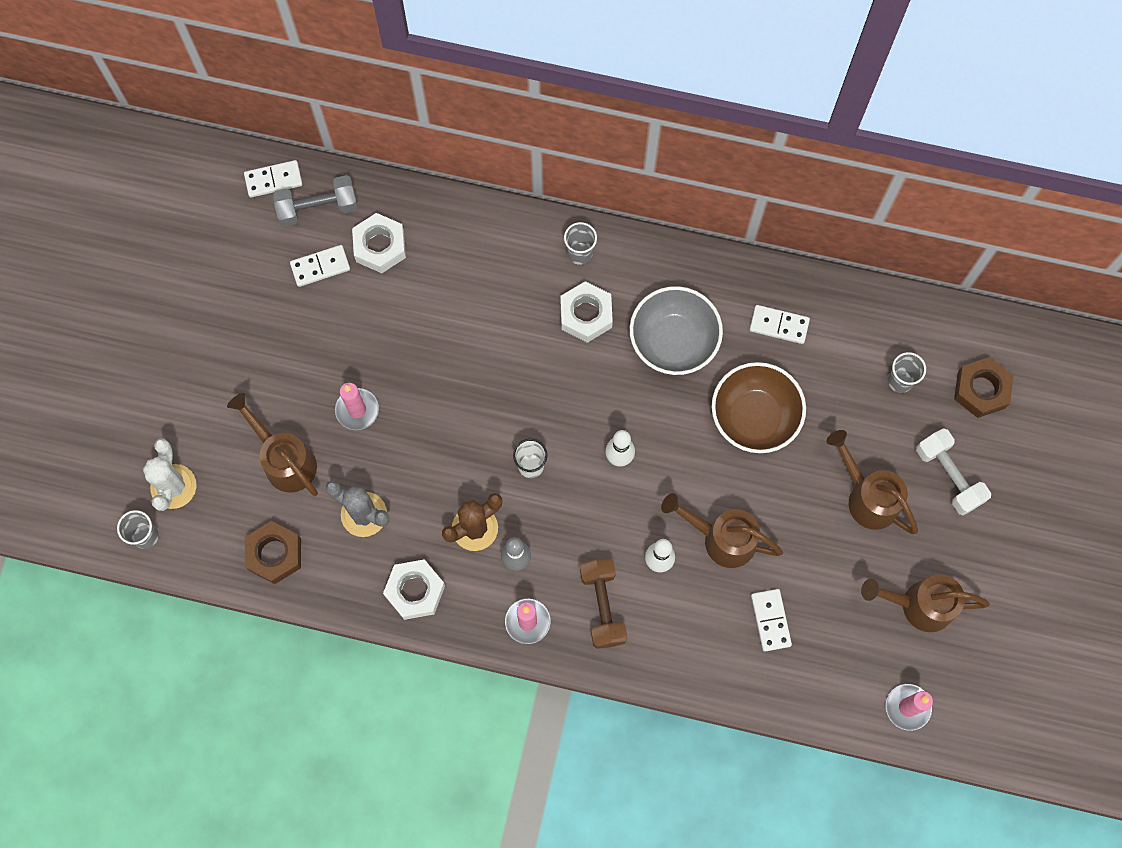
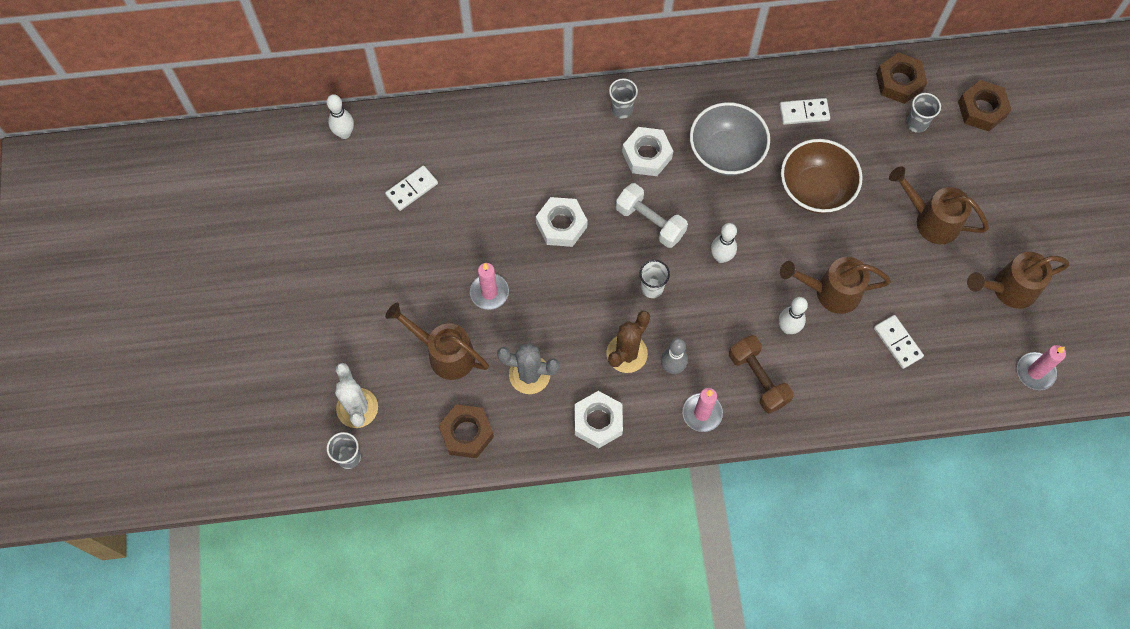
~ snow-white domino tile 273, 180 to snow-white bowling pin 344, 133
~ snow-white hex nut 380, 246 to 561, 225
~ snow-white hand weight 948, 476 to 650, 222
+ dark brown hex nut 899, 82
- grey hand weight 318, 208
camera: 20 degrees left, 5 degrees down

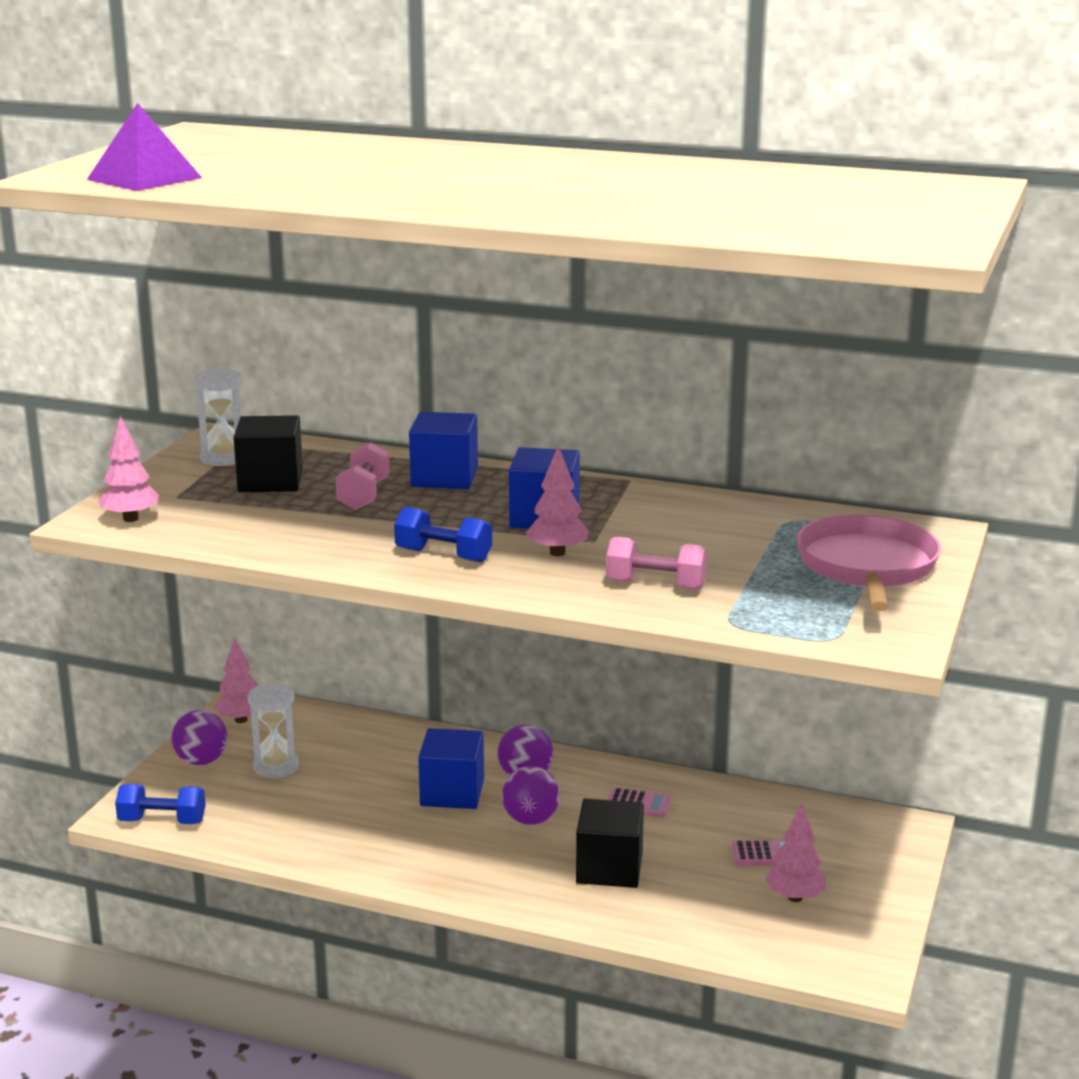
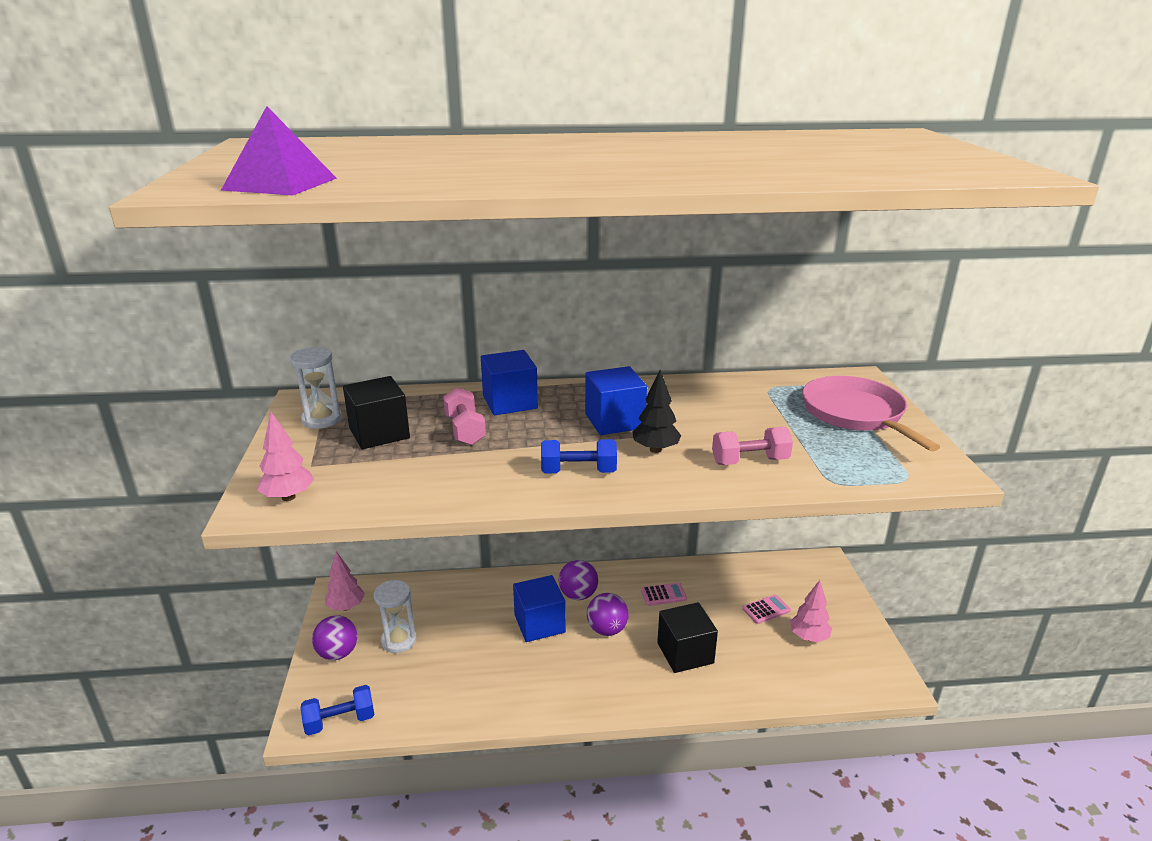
~ pink tree 557, 553 to black tree 655, 449
camera: 25 degrees left, 5 degrees up

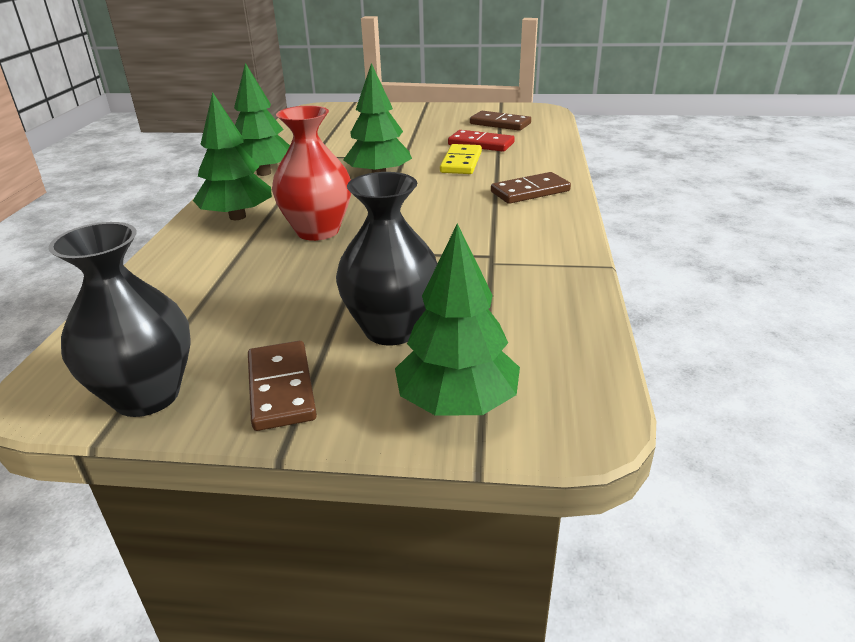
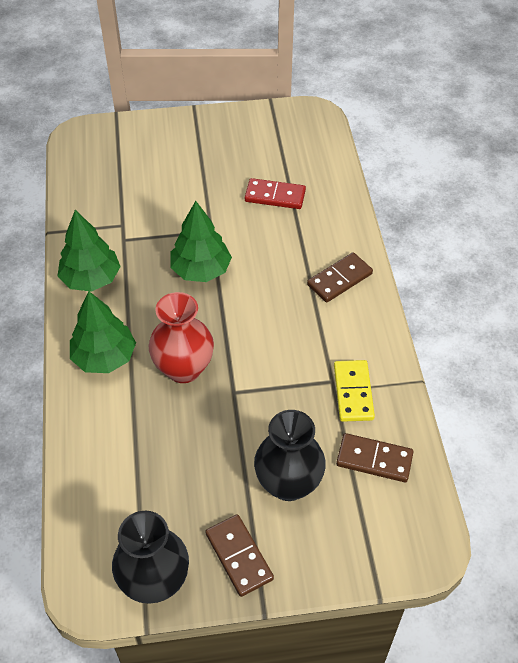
~ golden domino tile 461, 162 to 353, 392
~ dark brown domino tile 500, 124 to 374, 460
- green tree 457, 402
camera: 15 degrees left, 20 degrees up

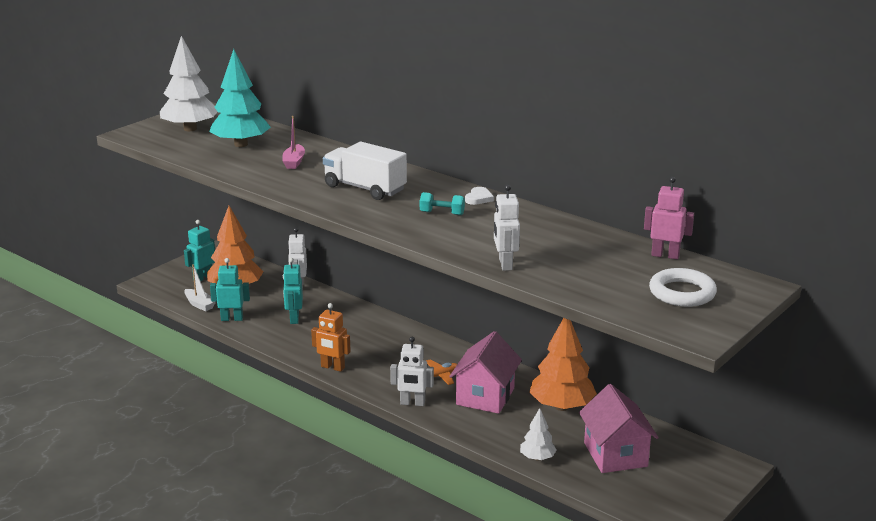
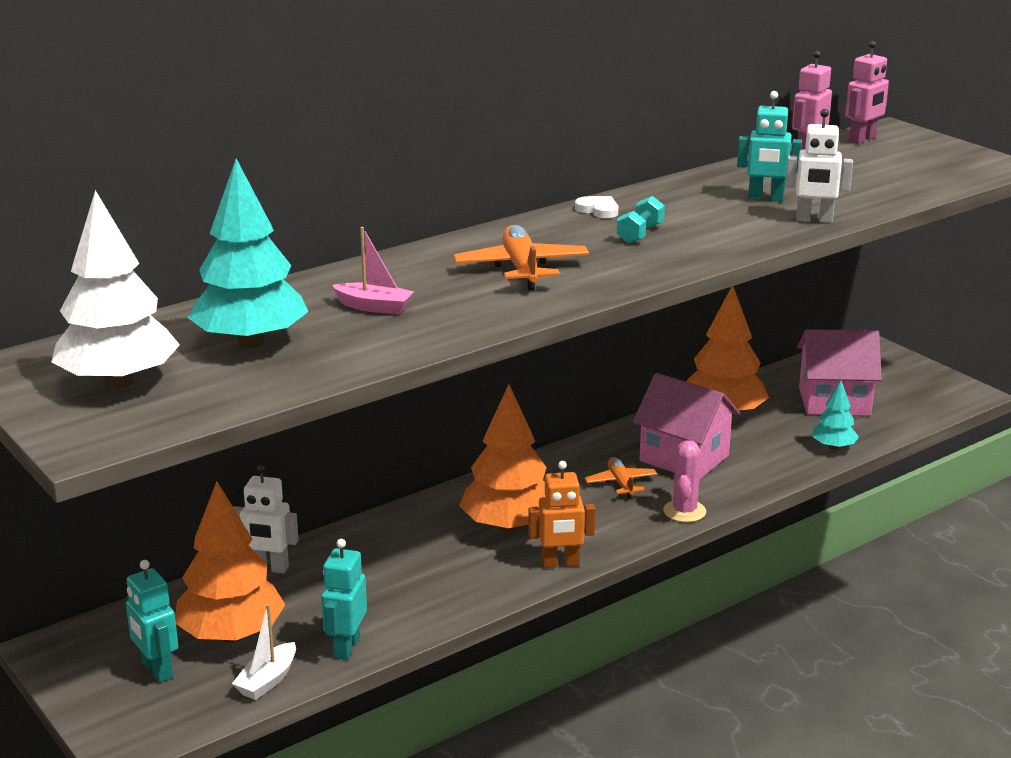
~ snow-white toy boat 199, 304 = 267, 680 150 degrees clockwise
~ snow-white truck 365, 188 to orange plane 521, 269
+ orange tree 508, 526
~ orange robot figure 332, 367 = 560, 563 45 degrees clockwise
~ snow-white robot figure 412, 403 to pink prickly plant 684, 511
~ aqua robot figure 294, 318 to 765, 199
~ snow-white tree 537, 458 to aqua tree 833, 447
+ pink robot figure 862, 139
- snow-white ring 682, 293
camera: 75 degrees left, 0 degrees up

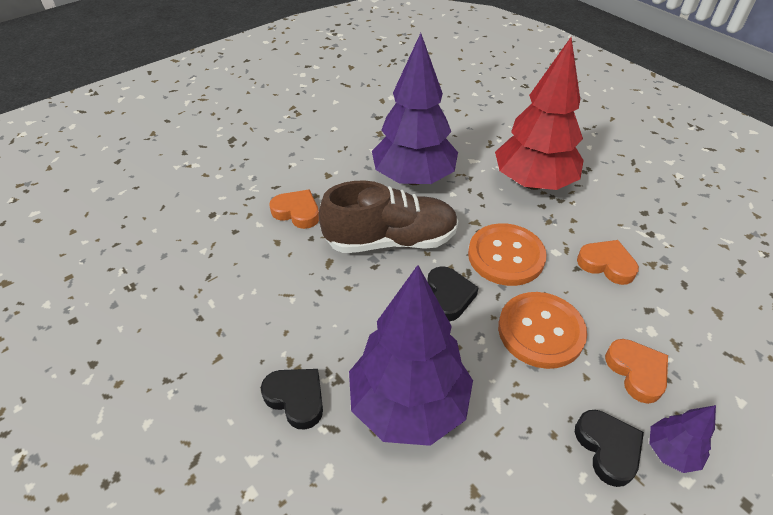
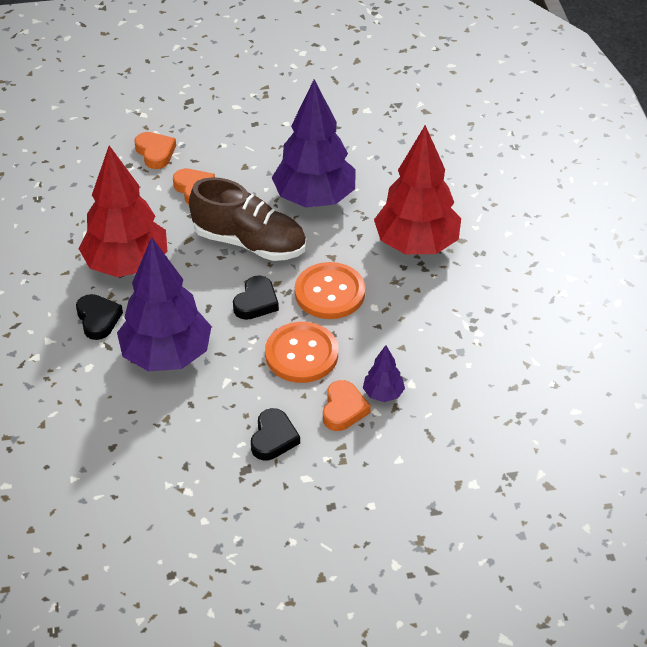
+ scarlet tree 127, 265
~ orange heart shape 606, 264 to 155, 153
~ violet tree 671, 452 to 383, 394
camera: 30 degrees right, 0 degrees up

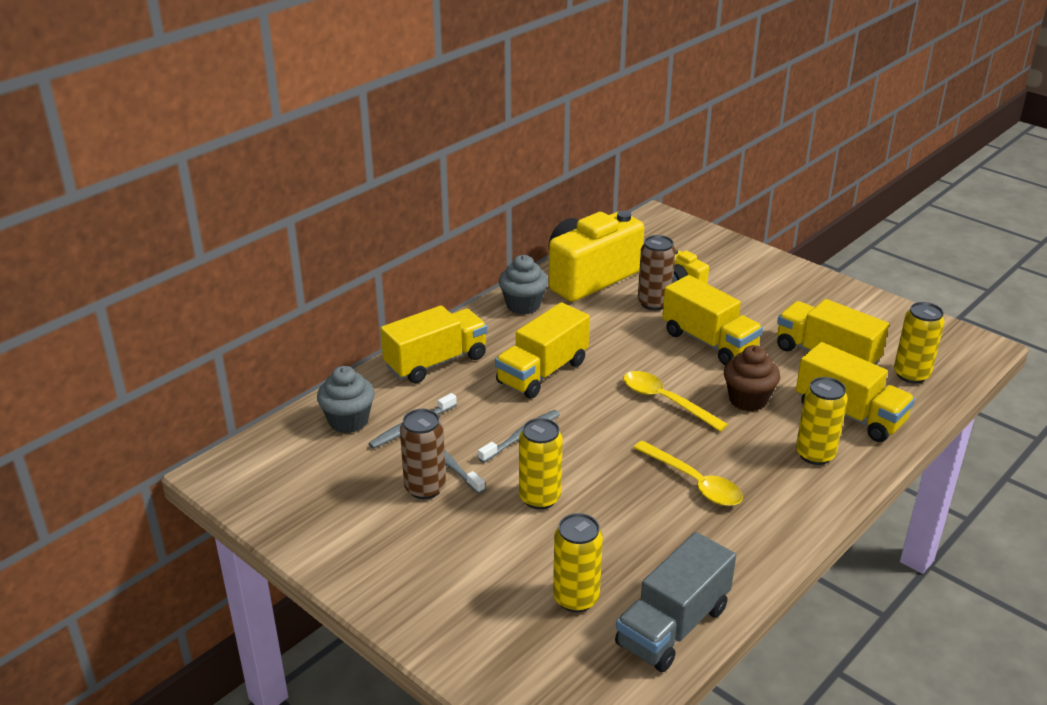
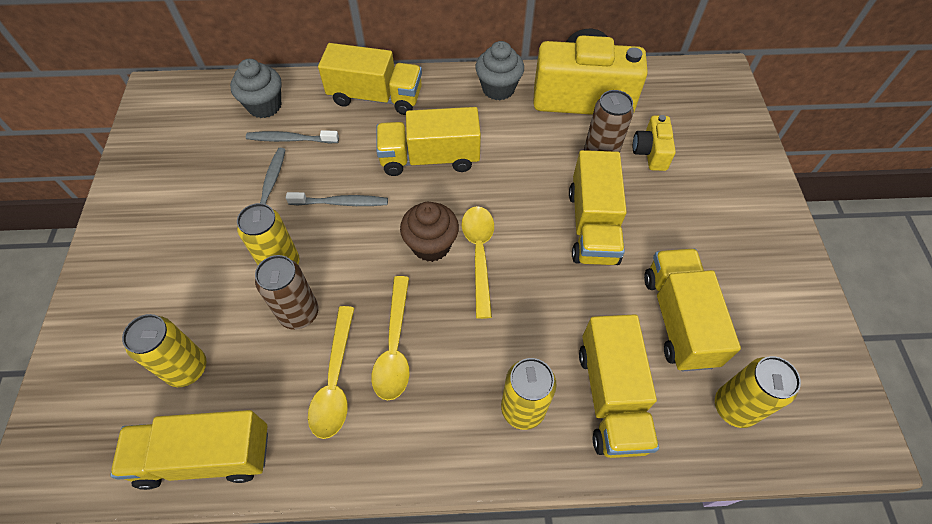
~ grey truck 673, 626 to golden truck 205, 456
~ dark brown can 425, 488 to 299, 313
+ golden tablespoon 335, 380
~ dark brown cupcake 748, 400 to 431, 245
camera: 45 degrees right, 25 degrees up

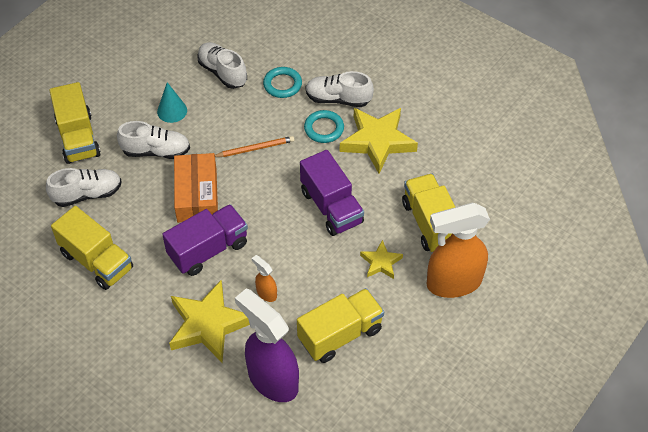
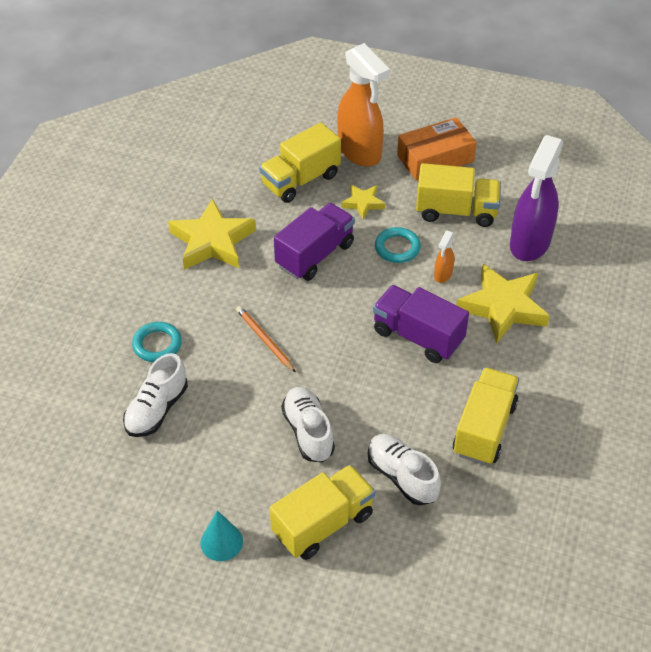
~ aqua cone shape 172, 111 to 221, 542
~ aqua ring 324, 129 to 397, 248
~ orange parcel 197, 195 to 435, 158
~ golden truck 340, 334 = 456, 211 150 degrees clockwise
- snow-white lace-up shoe 338, 99
camera: 110 degrees left, 5 degrees down

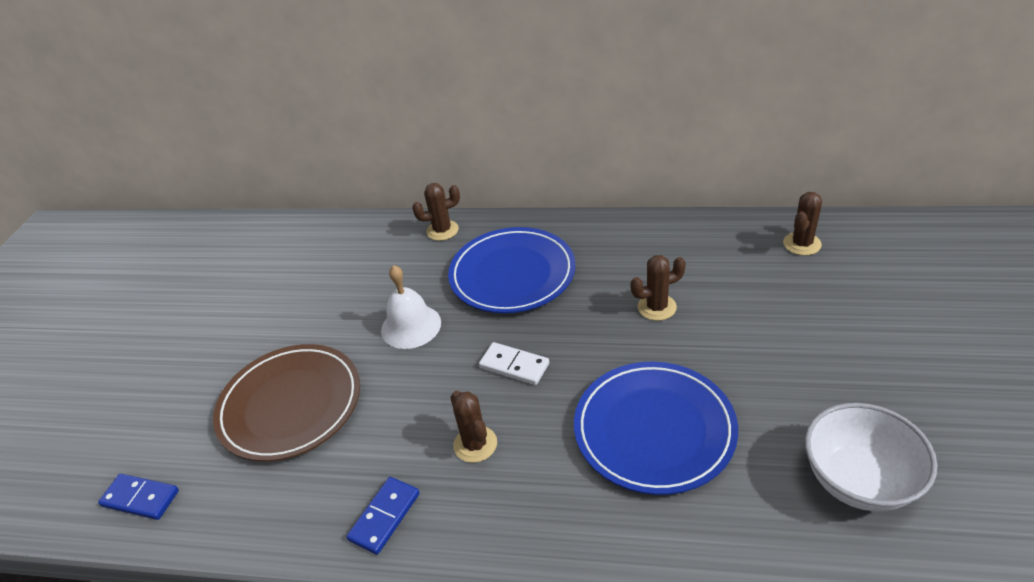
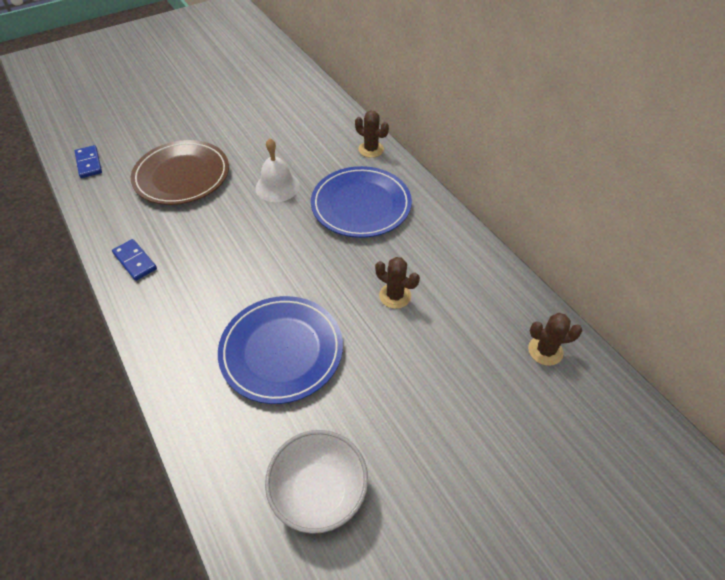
~ cobalt domino tile 385, 517 = 135, 261 60 degrees clockwise
- dark brown prickly plant 475, 444
- snow-white domino tile 514, 365
camera: 45 degrees right, 10 degrees up

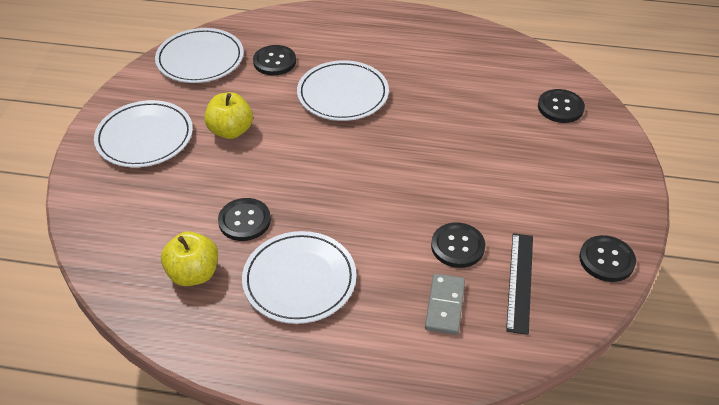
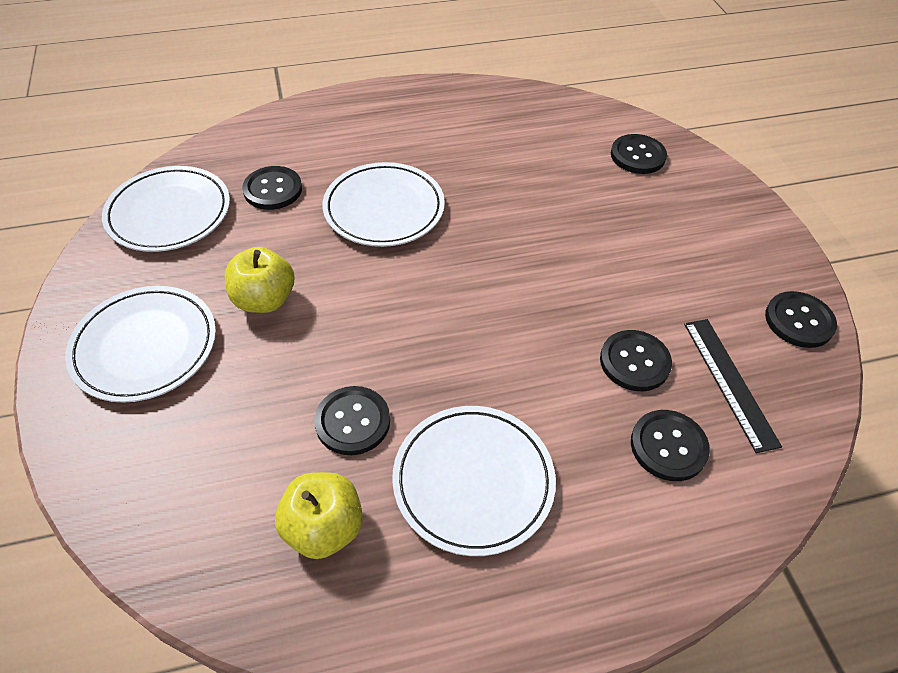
~ grey domino tile 445, 305 to black button 668, 446
camera: 25 degrees left, 5 degrees up

